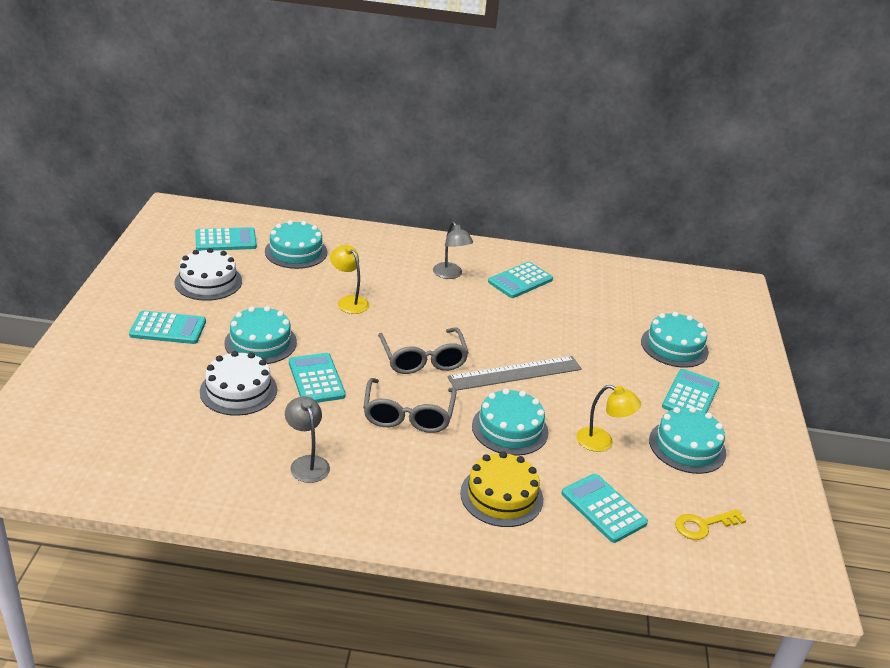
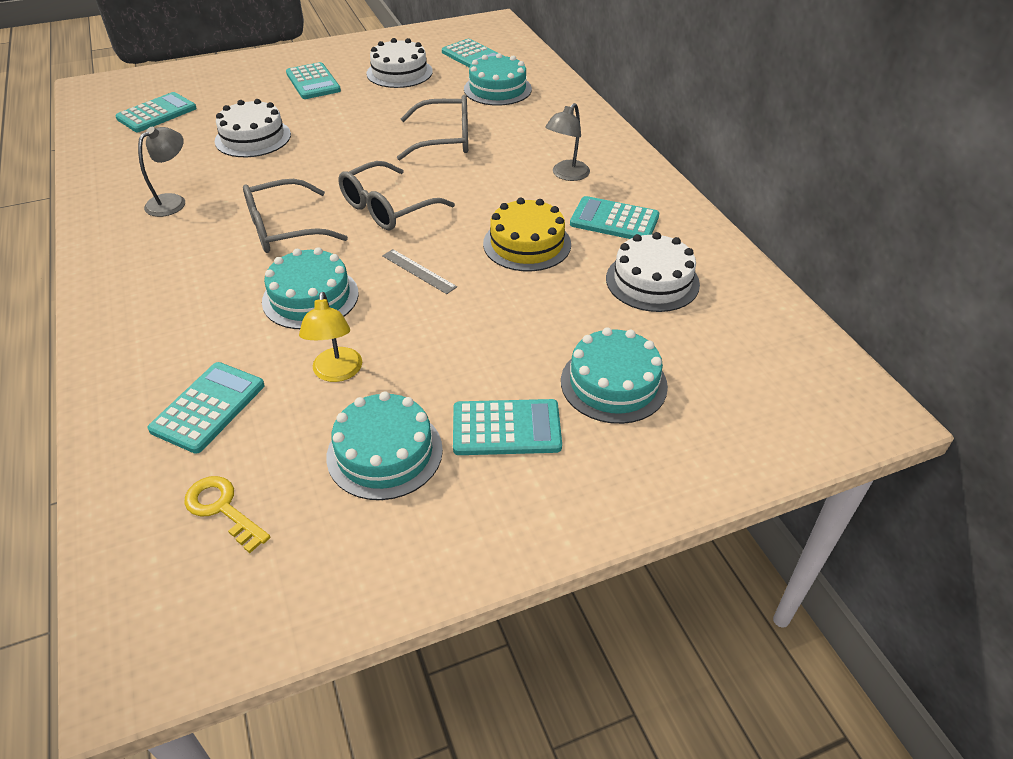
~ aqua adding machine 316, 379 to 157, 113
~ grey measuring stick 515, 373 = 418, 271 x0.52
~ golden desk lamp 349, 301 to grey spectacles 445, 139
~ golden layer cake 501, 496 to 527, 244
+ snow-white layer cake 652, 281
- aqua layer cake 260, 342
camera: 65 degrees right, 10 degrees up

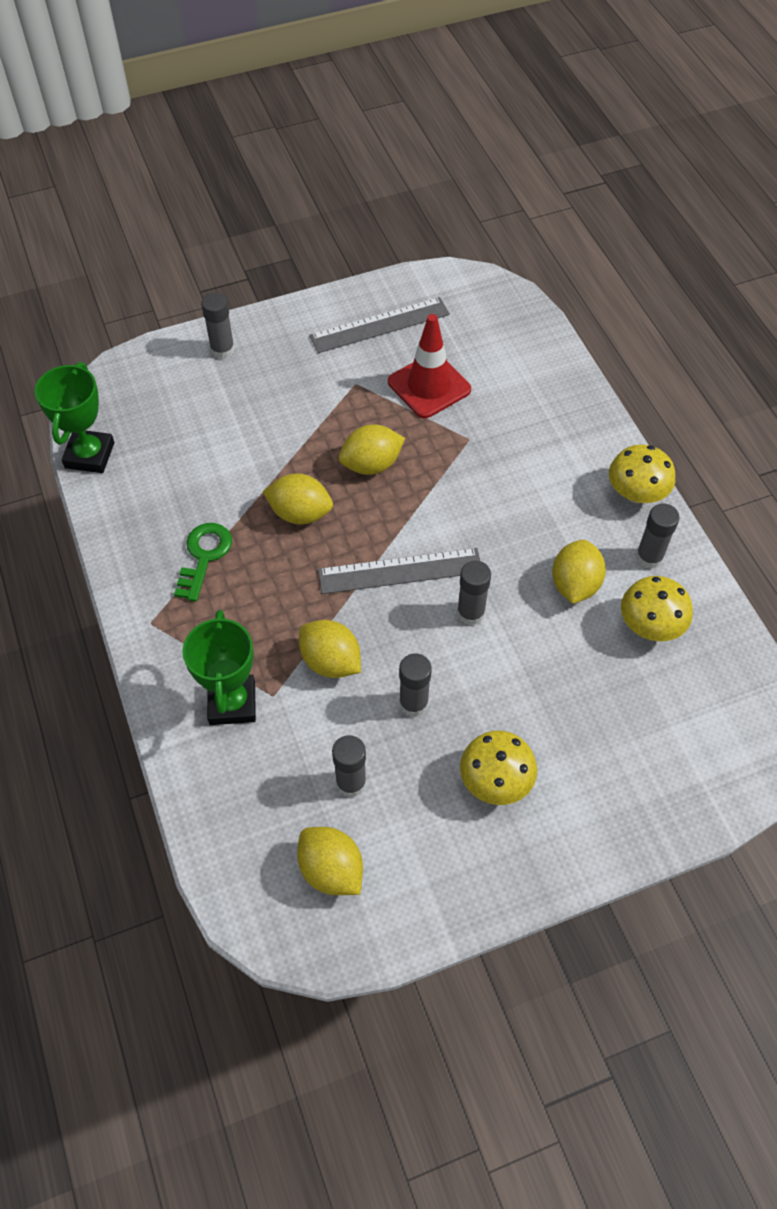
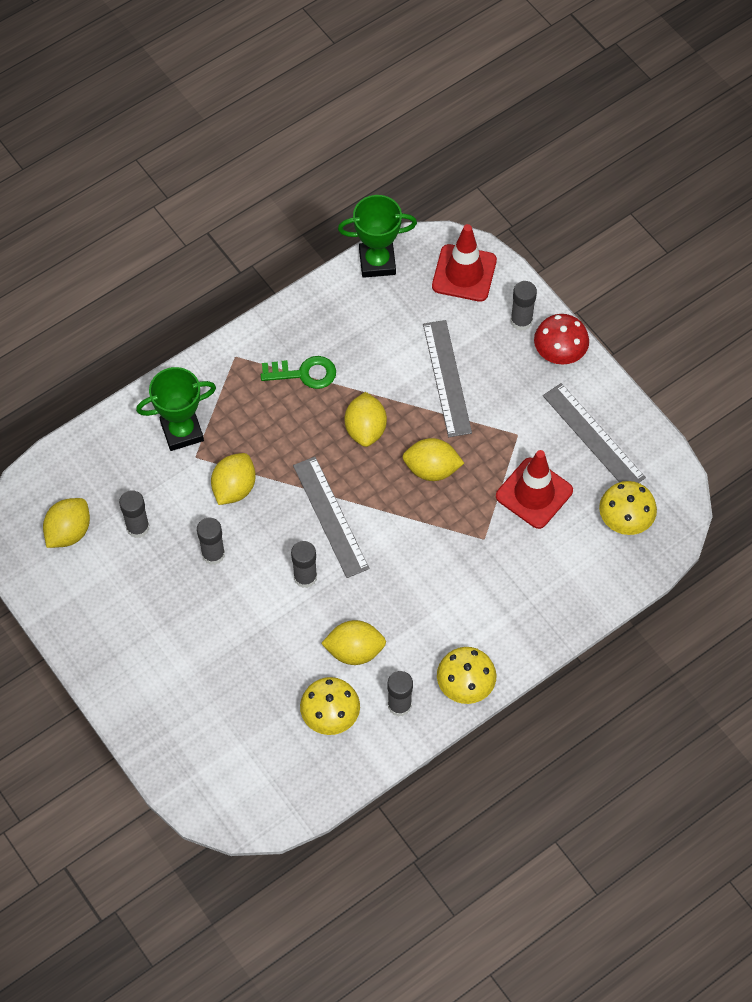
~ golden lemon 371, 464 = 432, 469 45 degrees counterclockwise
+ grey measuring stick 447, 378
+ scarlet safety cone 464, 273
+ scarlet fungus 559, 352
~ golden fungus 495, 781 to 625, 519
camera: 75 degrees right, 5 degrees up

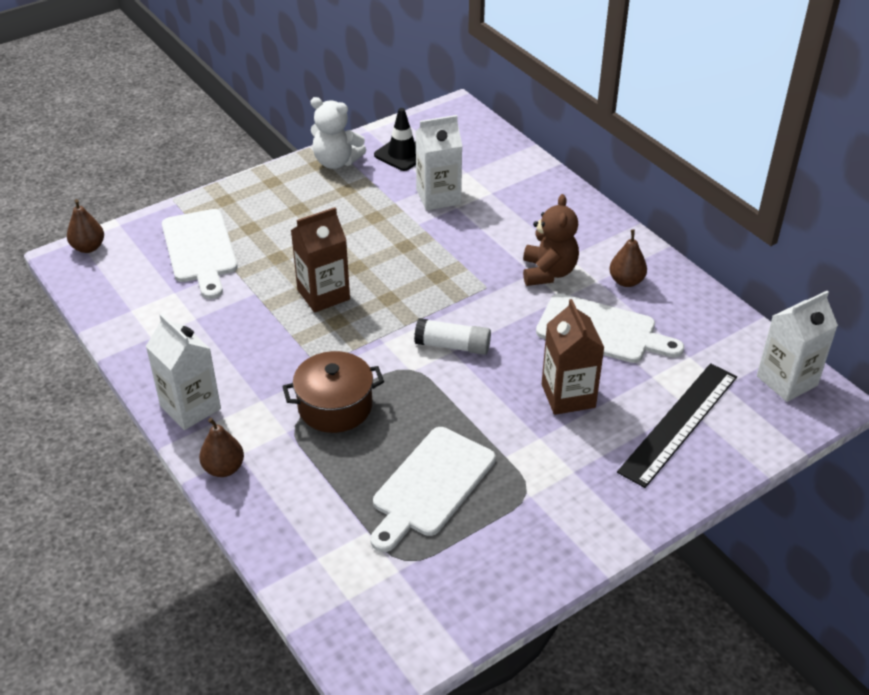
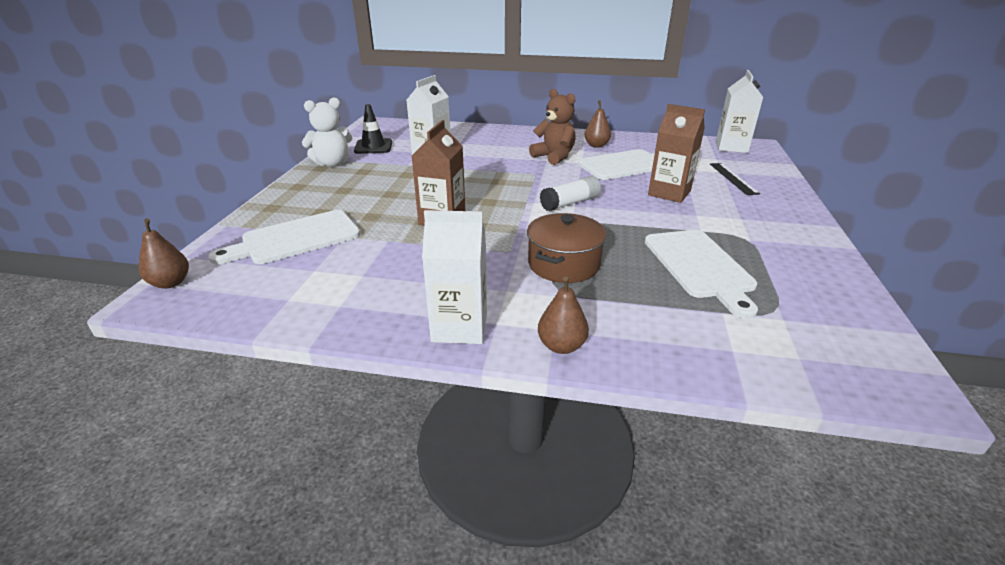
~ snow-white bread board 200, 249 = 296, 238 120 degrees clockwise
~ black measuring stick 679, 423 = 733, 178 x0.59
camera: 45 degrees left, 10 degrees down

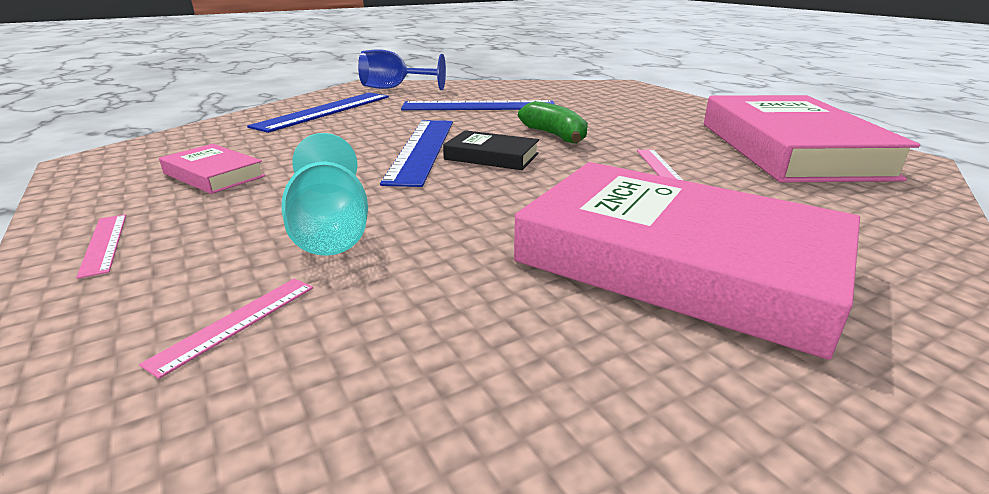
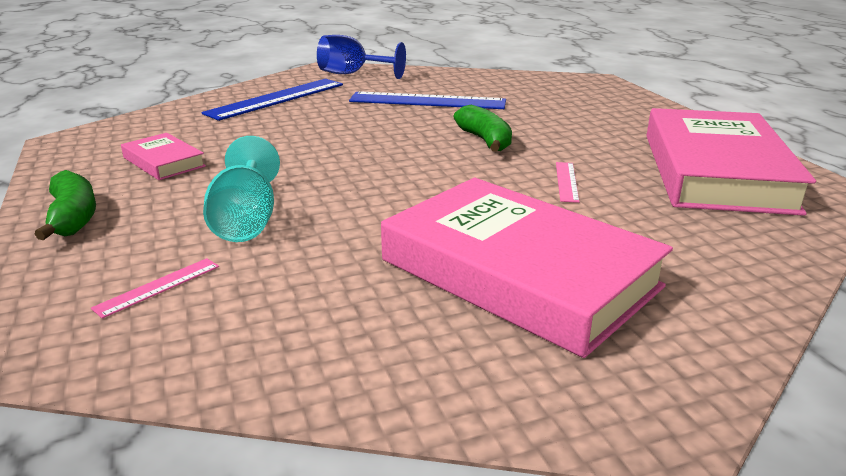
~ pink measuring stick 104, 243 to green toy banana 73, 218
- cobalt measuring stick 422, 149
- black hardcover 491, 156
camera: 10 degrees right, 0 degrees up

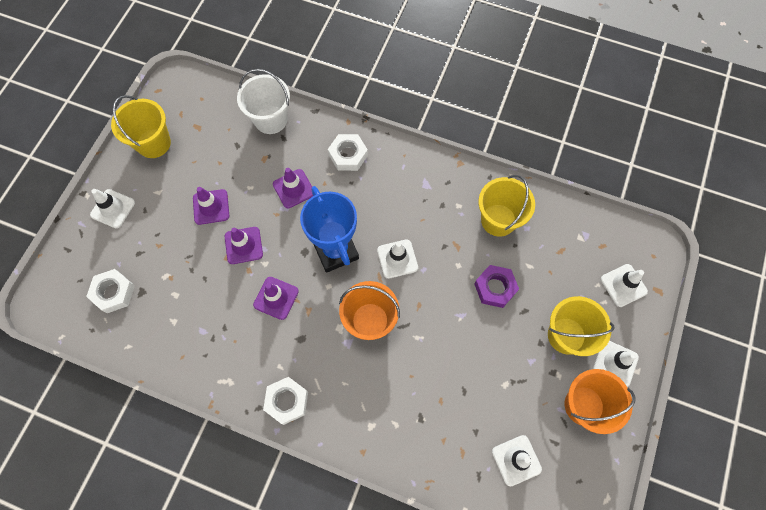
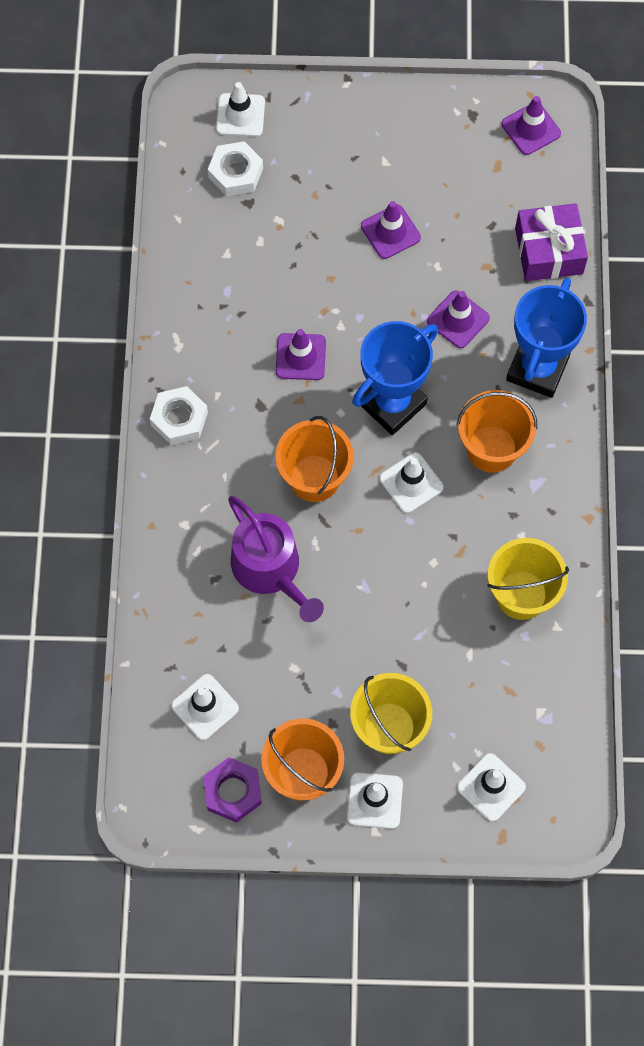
~ violet hex nut 495, 288 to 233, 791
~ snow-white safety cone 113, 209 to 240, 115
+ violet sprinkling can 270, 569
+ orange bucket 491, 449
~ violet safety cone 243, 245 to 531, 129
~ snow-white hex nut 348, 155 to cobalt prize cup 537, 368
~ snow-white bucket 270, 119 to violet wrapped gift 548, 251
- golden bucket 153, 143
camera: 70 degrees right, 0 degrees up

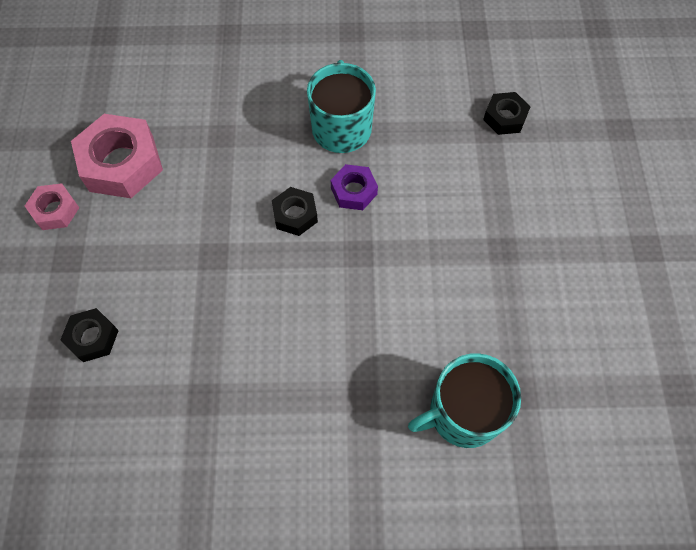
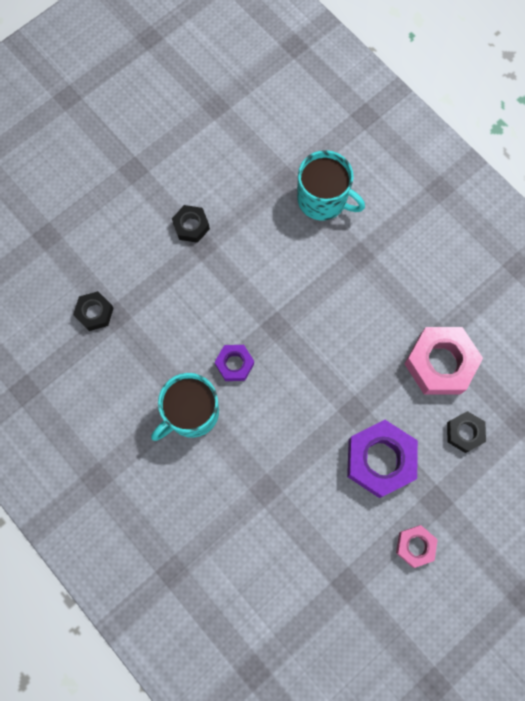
~ black hex nut 295, 215 to 191, 226
+ violet hex nut 380, 460
~ pink hex nut 122, 163 to 440, 363
camera: 130 degrees left, 10 degrees up

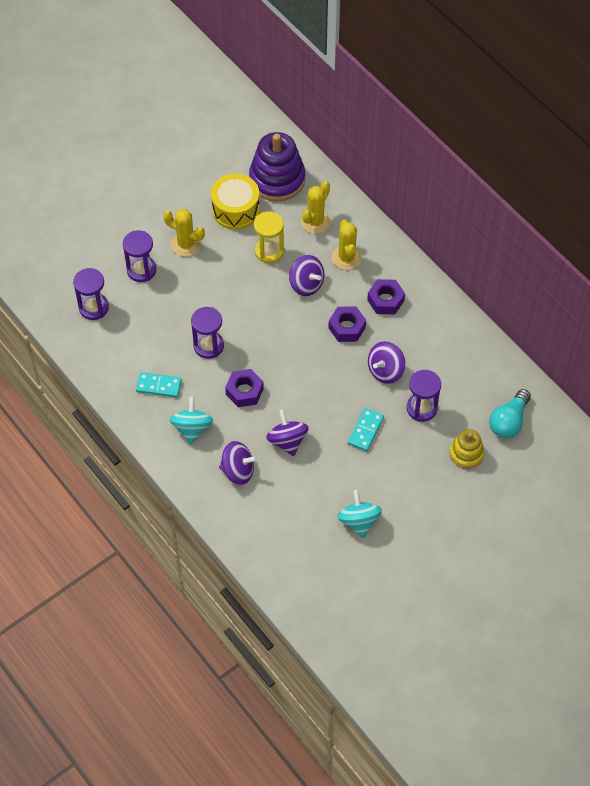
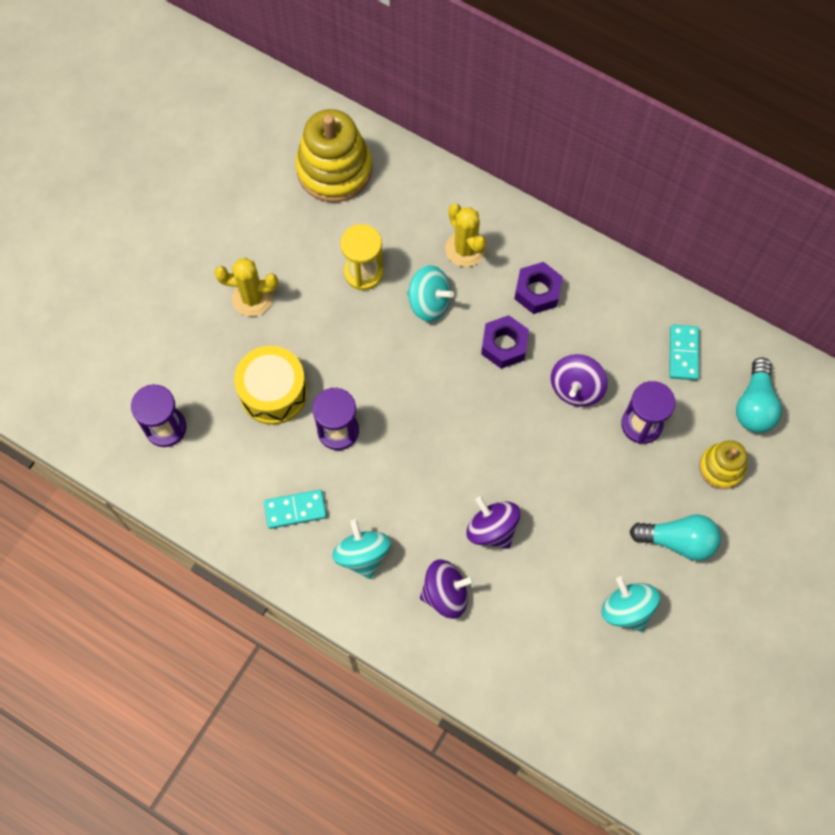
~ golden drum 236, 209 to 273, 392
~ violet stacking toy 277, 179 to golden stacking toy 334, 170
~ violet whirligig 306, 284 to aqua whirligig 429, 303
+ aqua lightbulb 678, 540
~ aqua domino tile 365, 430 to 683, 353
- violet sand timer 141, 270
- violet hex nut 244, 391
- golden prickly plant 315, 222
camera: 20 degrees left, 10 degrees up

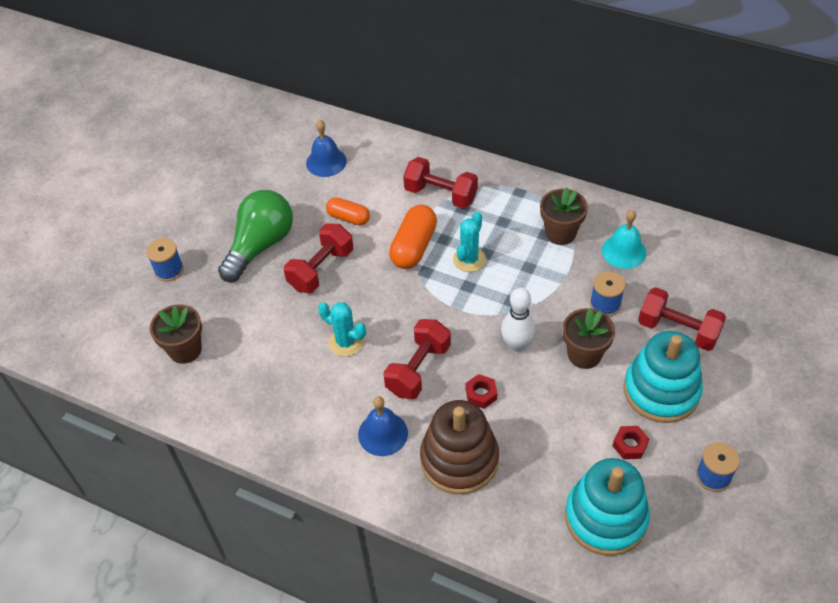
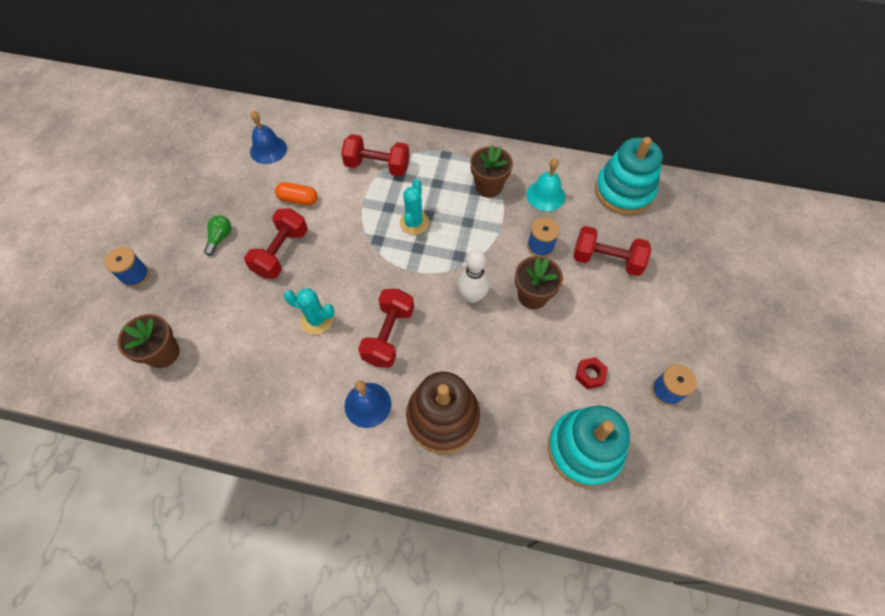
~ green lightbulb 260, 245 = 220, 238 x0.44
~ aqua stacking toy 661, 391 to 623, 191
- orange capsule 414, 247
- scarlet hex nut 481, 394
camera: 15 degrees left, 10 degrees up

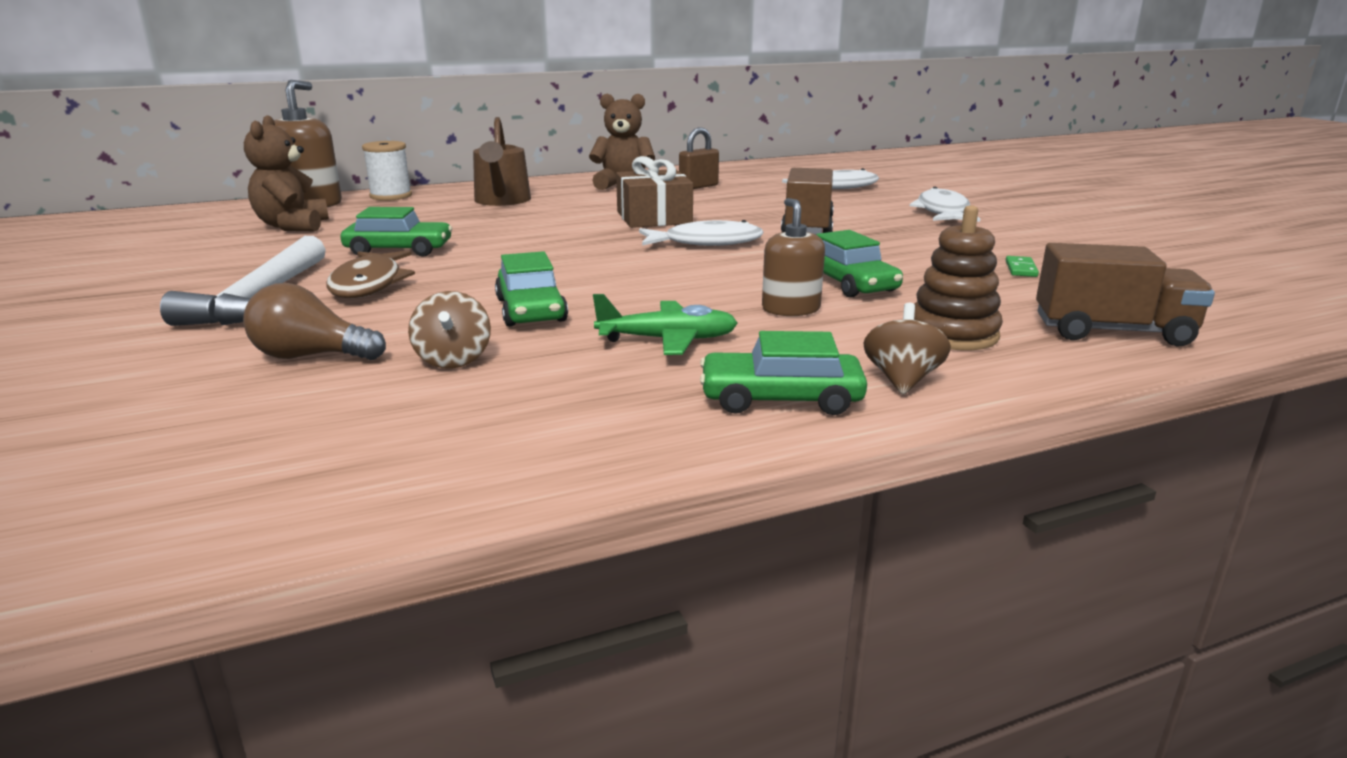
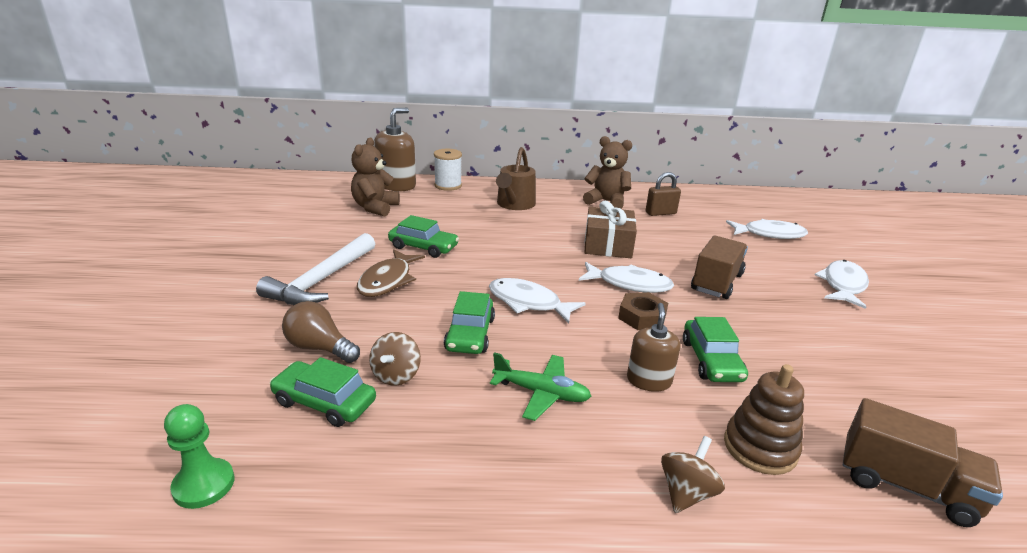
+ green game pawn 204, 485
~ green car 781, 398 to 324, 402
+ snow-white fish figure 528, 303
+ dark brown hex nut 642, 317
- green domino tile 1020, 269
camera: 20 degrees right, 5 degrees up

